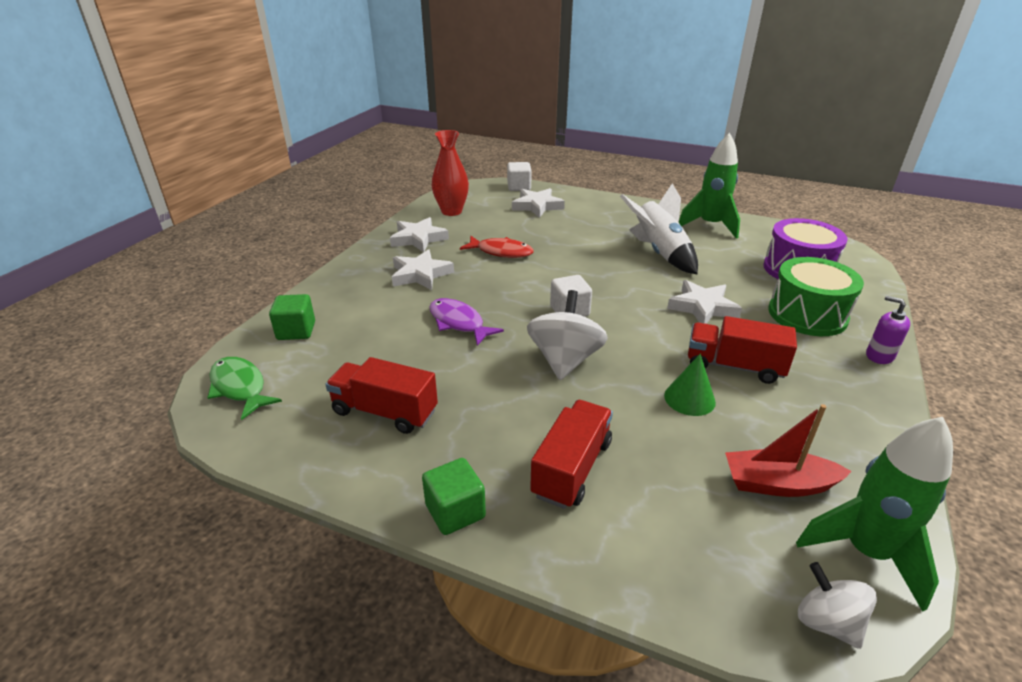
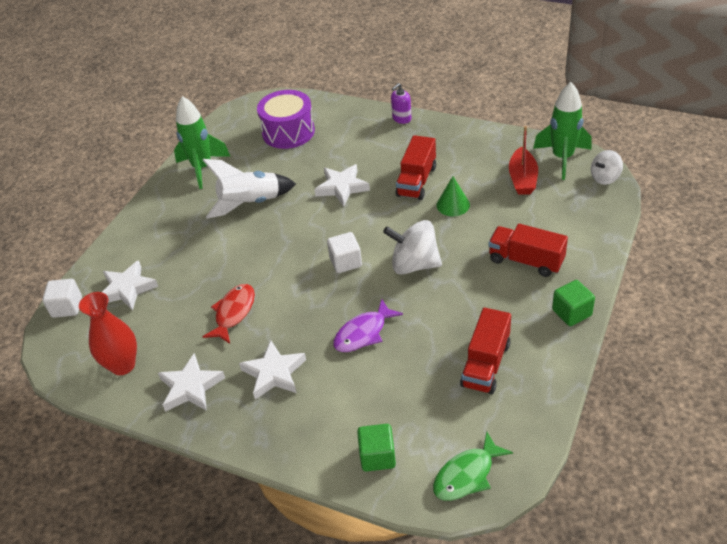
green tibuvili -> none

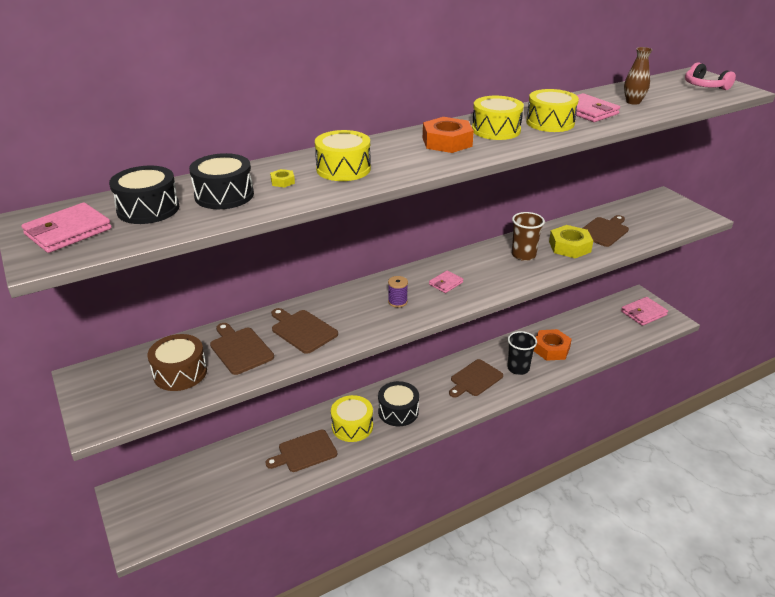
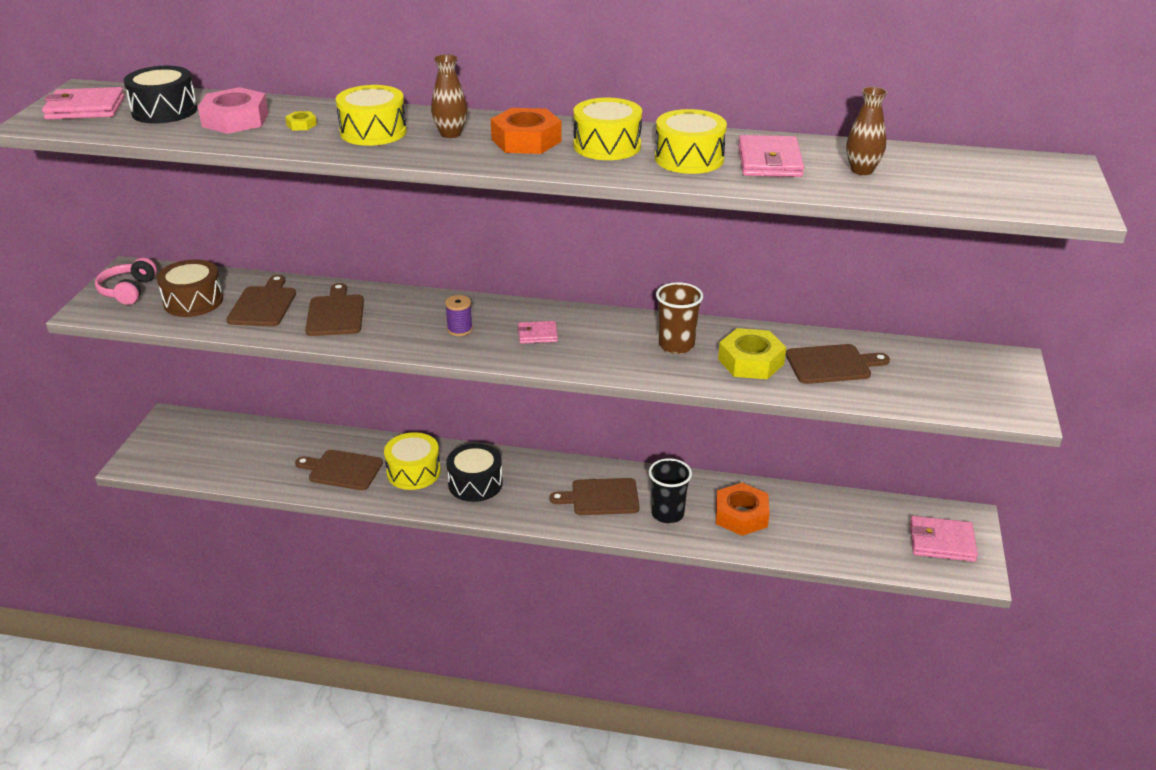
black tibuvili (2nd from left) -> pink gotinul
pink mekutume, move
none -> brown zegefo (1st from left)

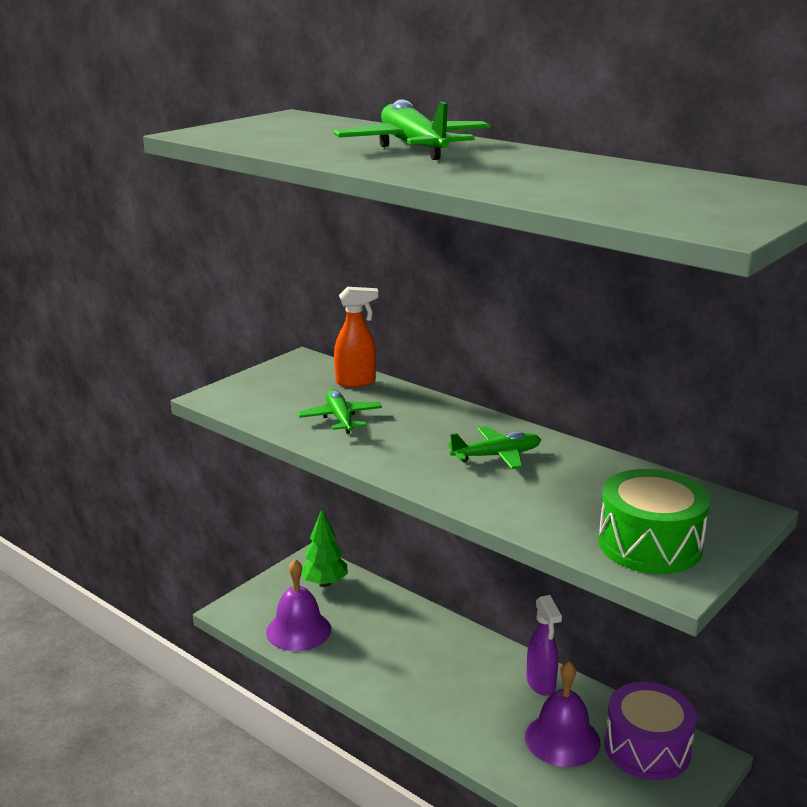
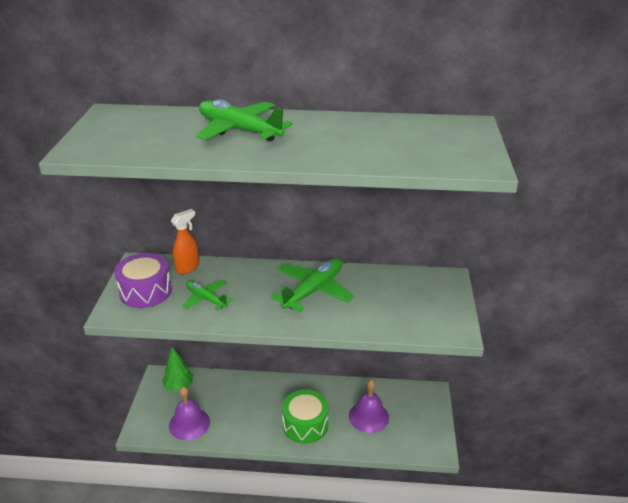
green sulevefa (3rd from left), x1.65
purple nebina -> none
green tibuvili, move
purple tibuvili, move

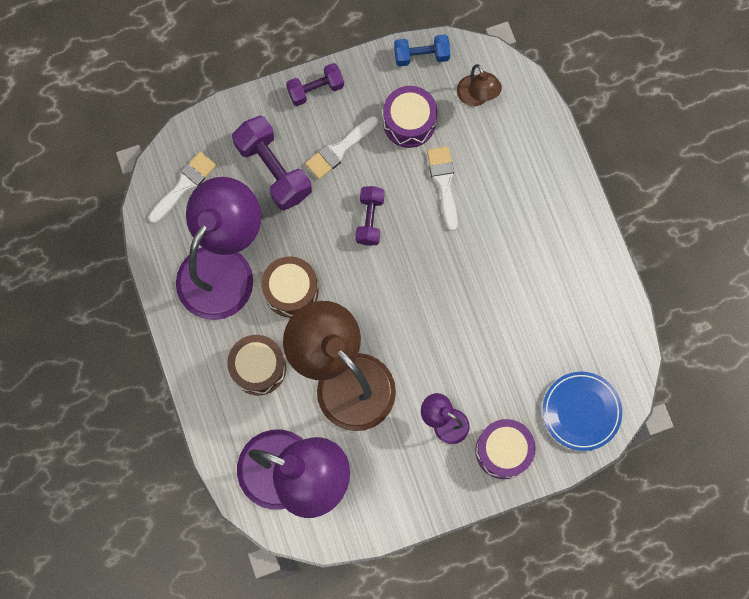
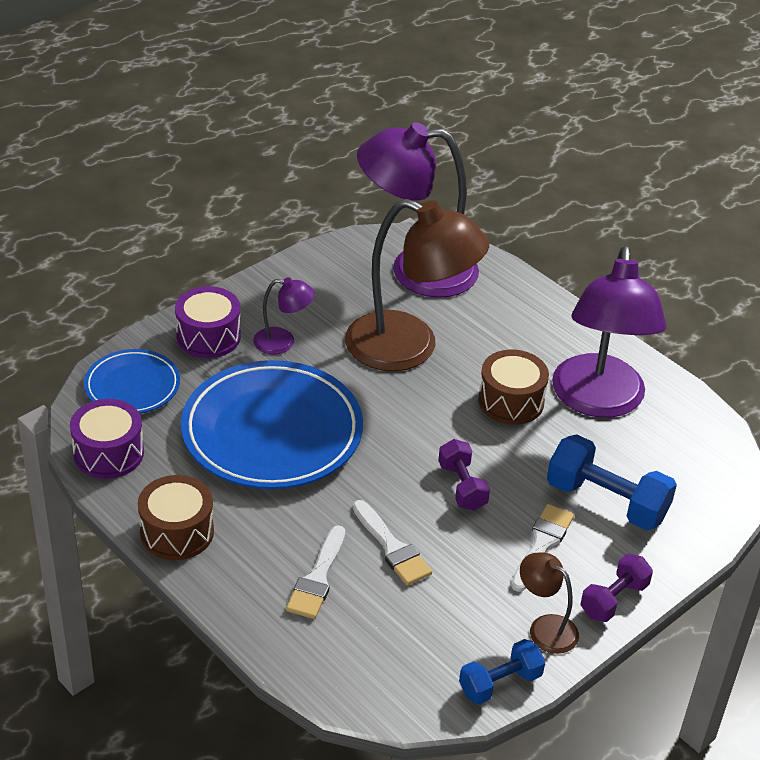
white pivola (1st from left), move
brown tibuvili (1st from left), move
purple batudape (1st from left) -> blue batudape (2nd from left)
purple tibuvili (1st from left), move
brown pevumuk (2nd from left), move
none -> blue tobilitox (2nd from left)

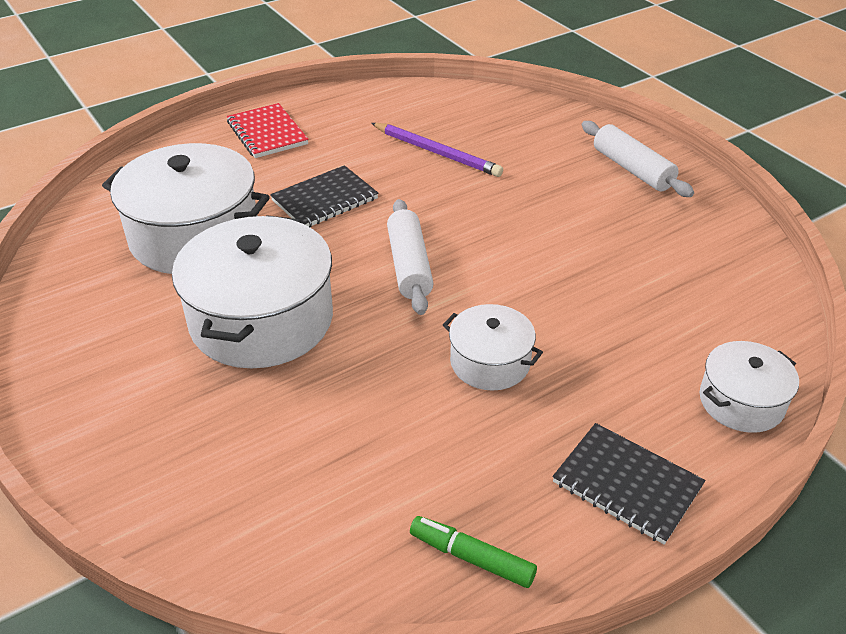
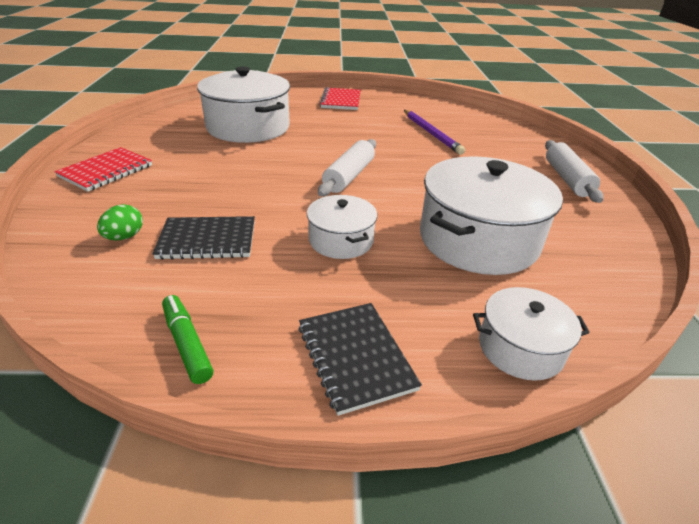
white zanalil (2nd from left in the first image) -> white zanalil (3rd from left), move
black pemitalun (1st from left), move
none -> red pemitalun (1st from left)
none -> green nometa

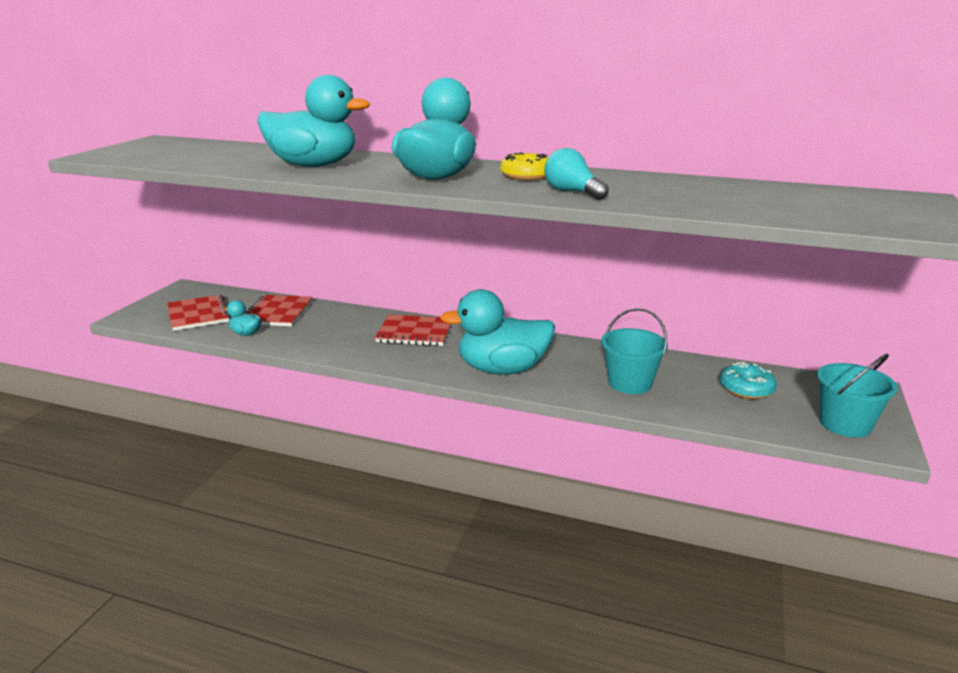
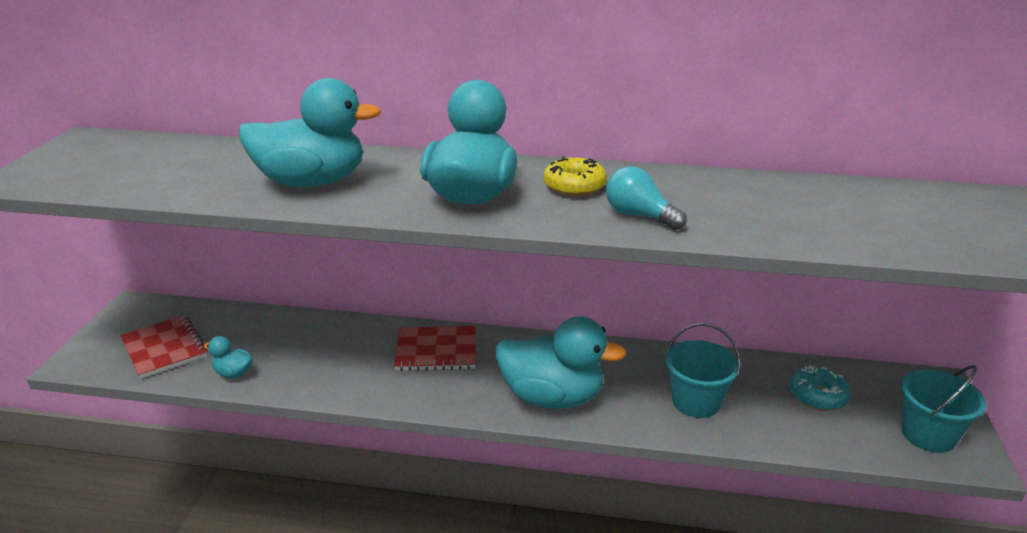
red pemitalun (2nd from left) -> none
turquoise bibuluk (4th from left), 150 degrees counterclockwise

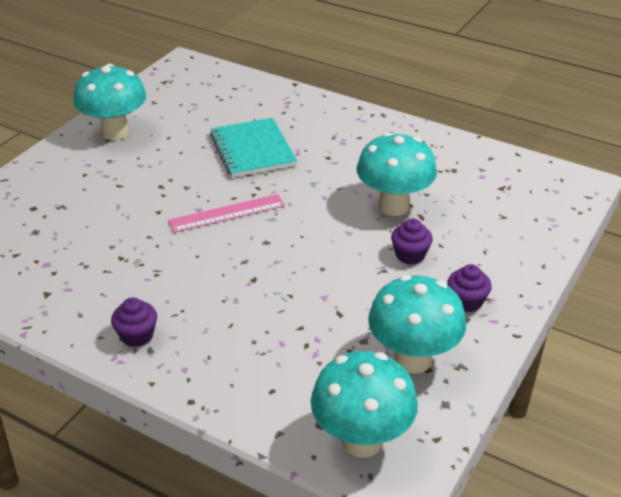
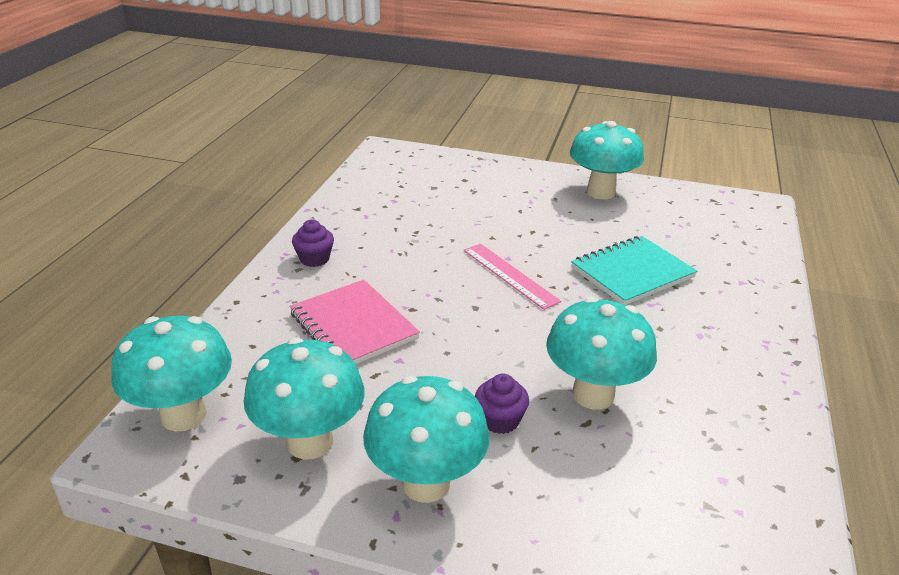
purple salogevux (3rd from left) -> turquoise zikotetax (3rd from left)
none -> pink pemitalun

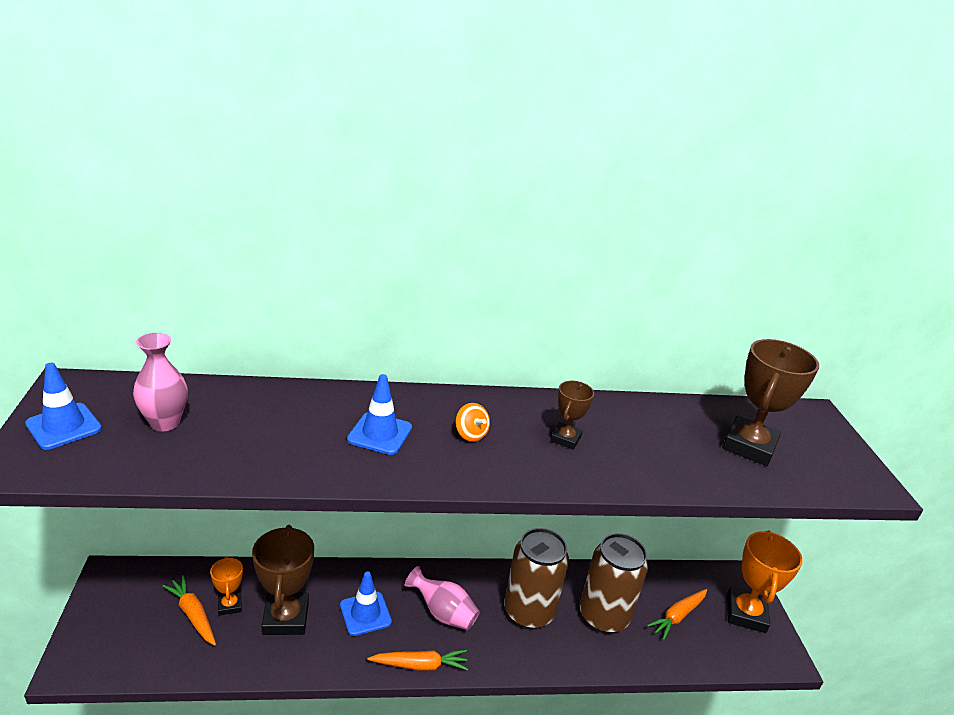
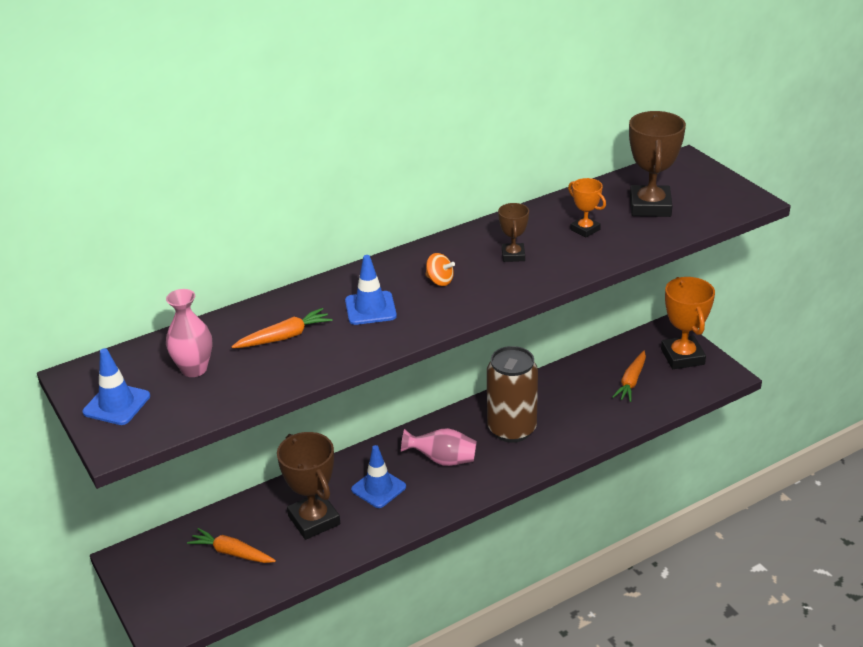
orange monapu (1st from left), move
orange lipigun (2nd from left), move
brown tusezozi (2nd from left) -> none

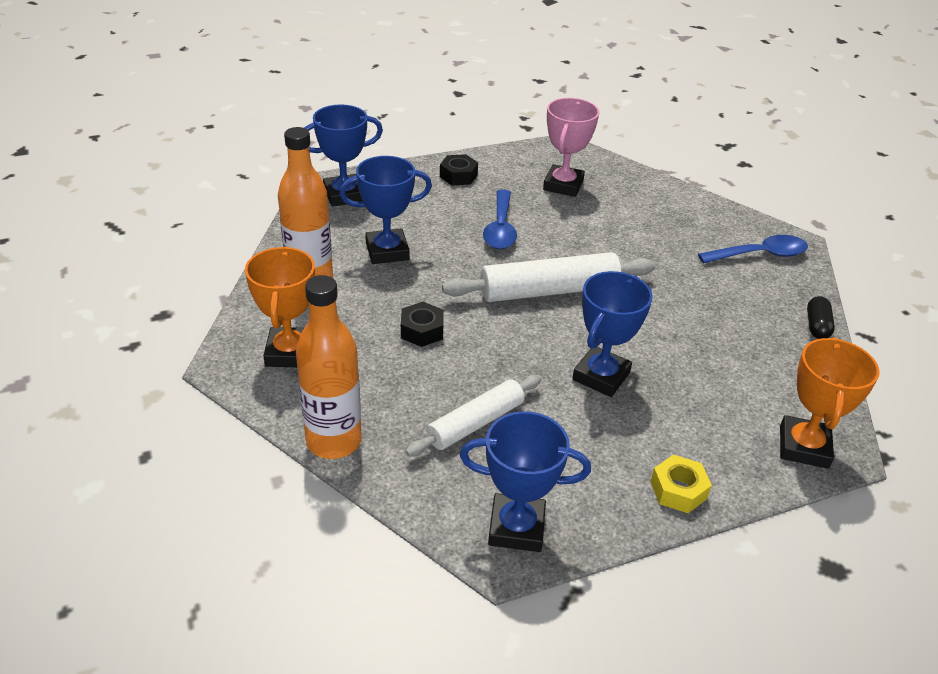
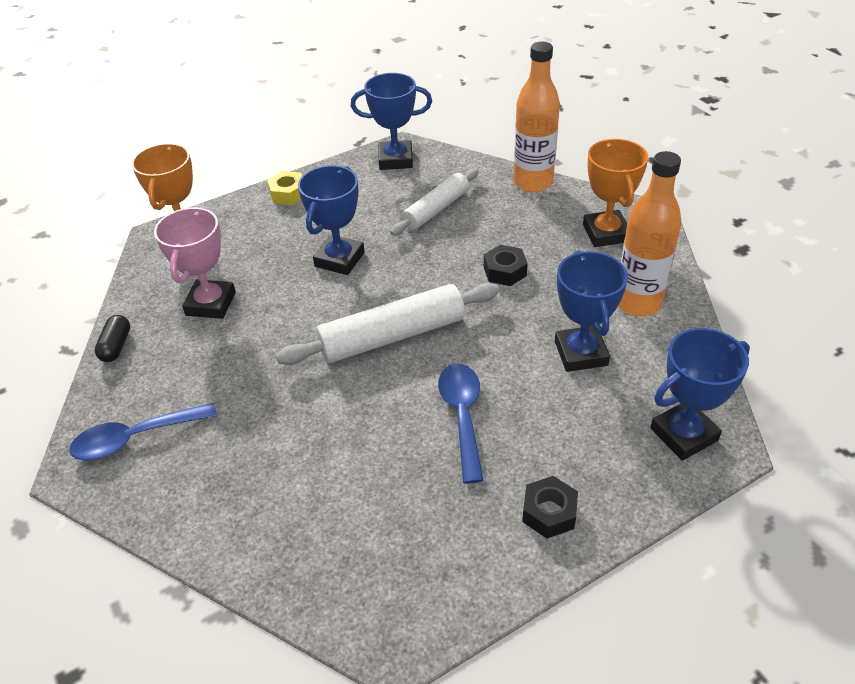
blue monapu (2nd from left in the first image) -> blue monapu (3rd from left), 75 degrees counterclockwise
pink monapu, move

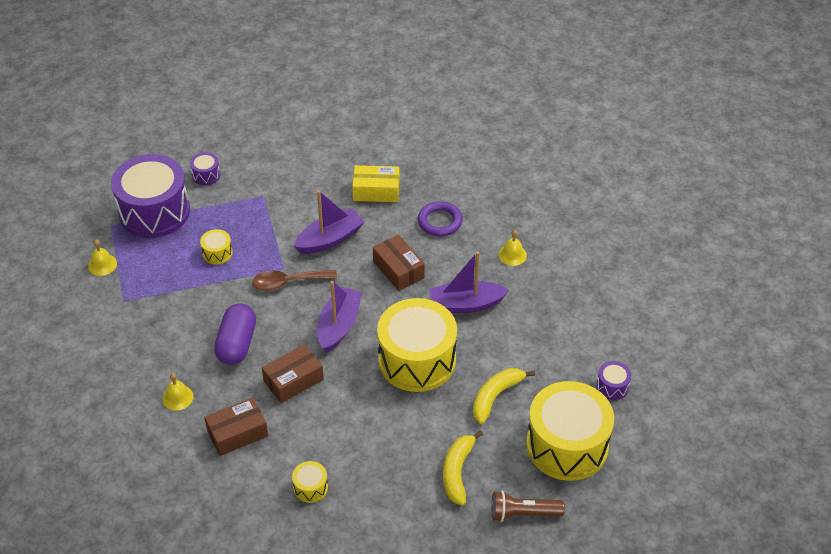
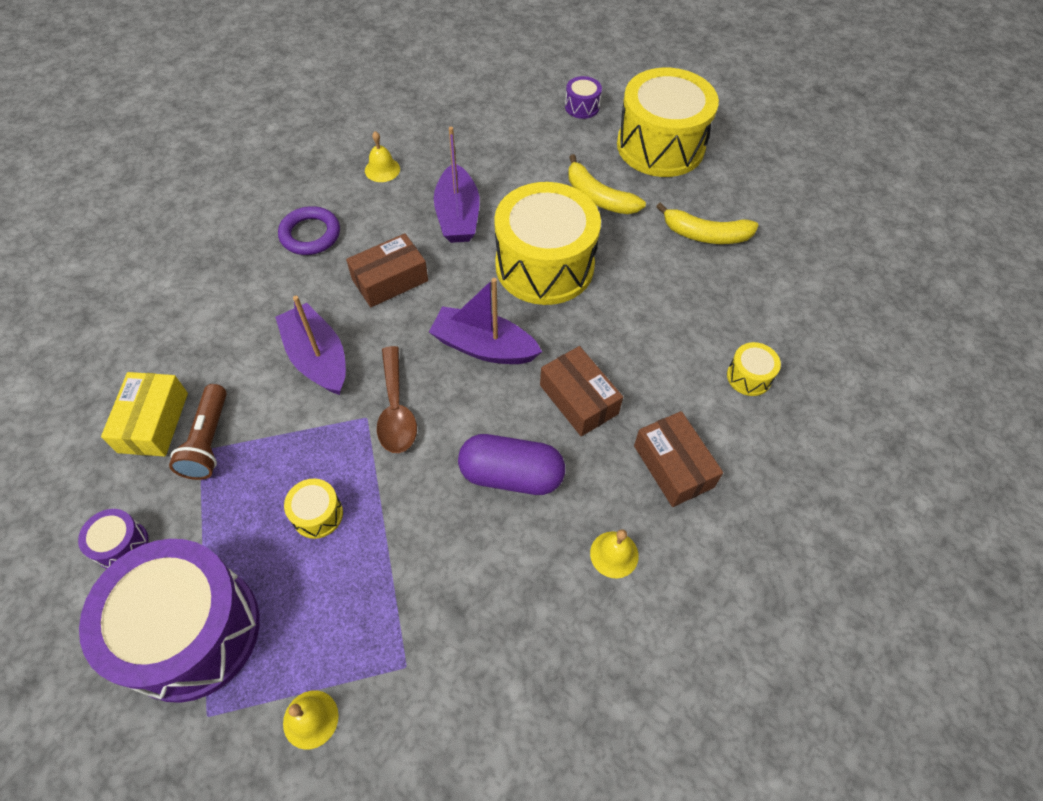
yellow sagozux, move
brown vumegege, move

